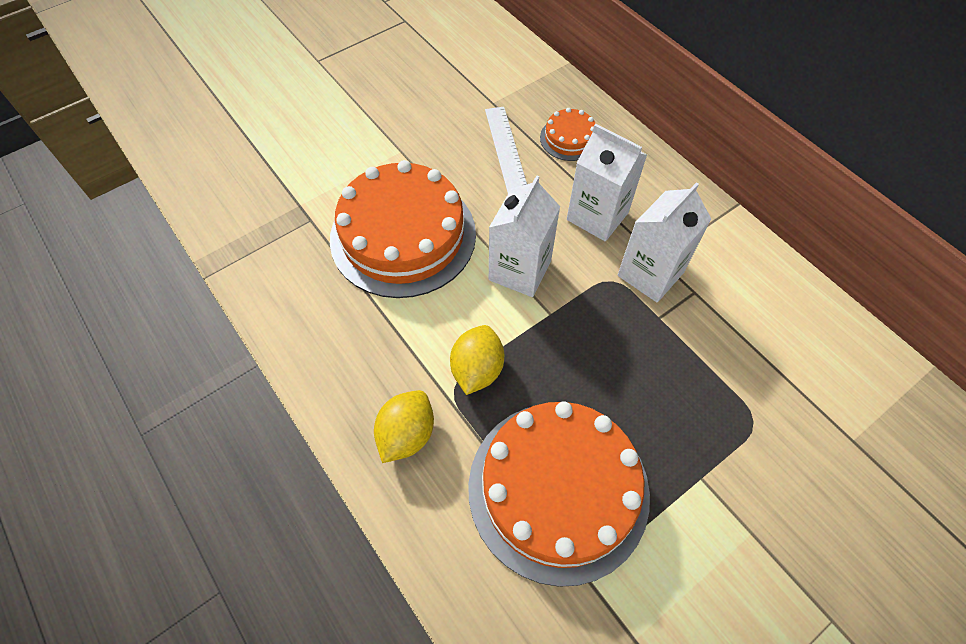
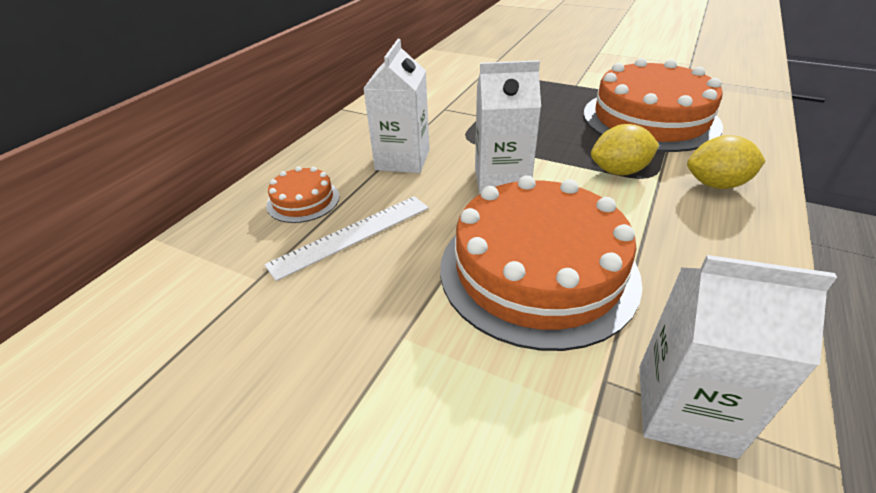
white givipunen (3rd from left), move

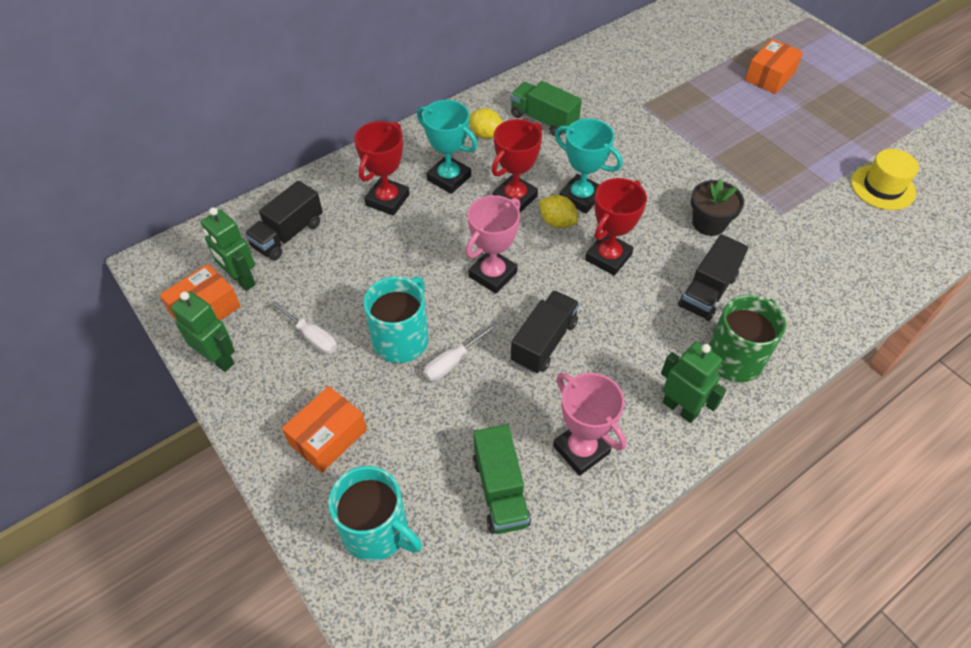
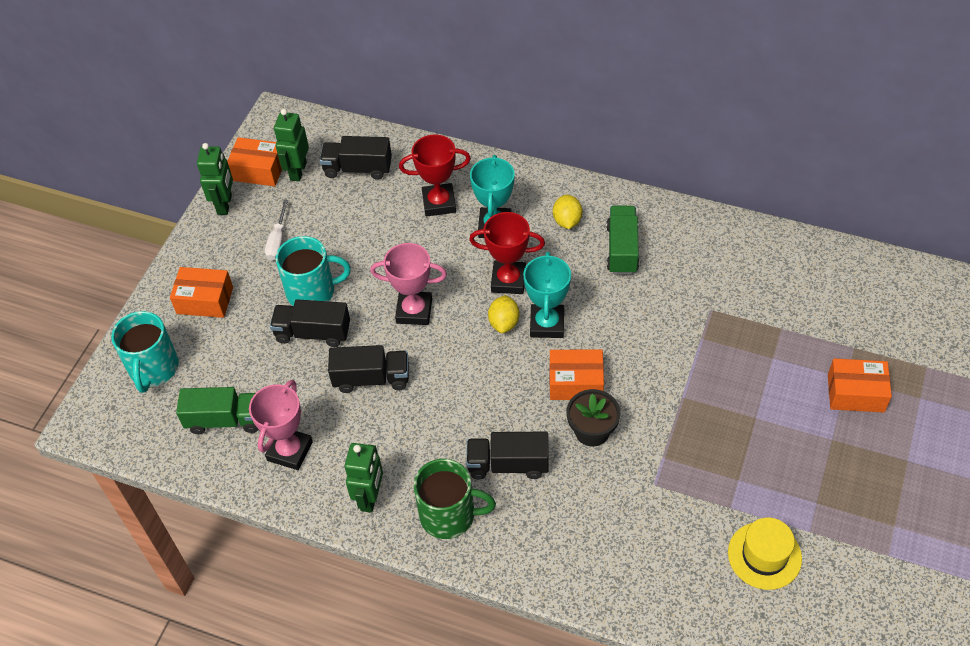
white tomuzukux (2nd from left) -> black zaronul (1st from left)
green zaronul (1st from left), 135 degrees counterclockwise
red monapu (3rd from left) -> none
none -> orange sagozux (3rd from left)

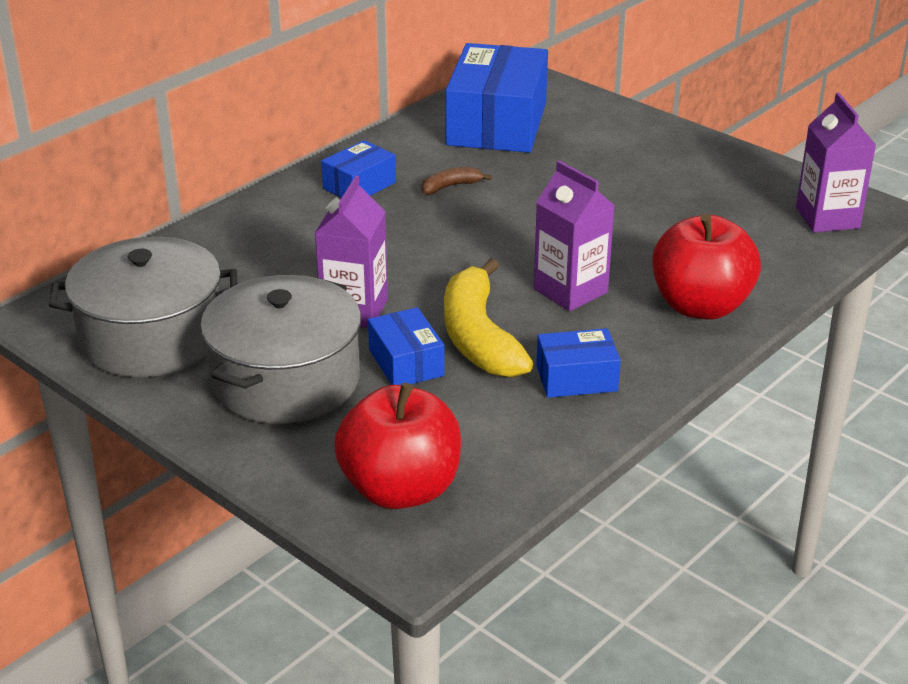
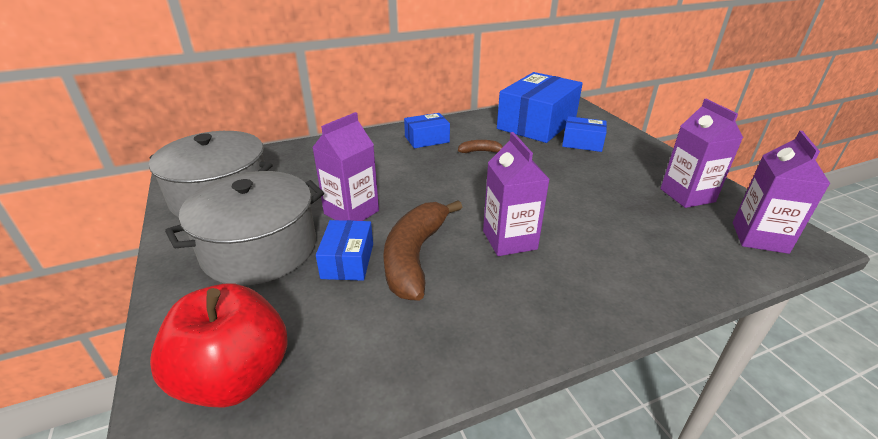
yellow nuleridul -> brown nuleridul (1st from left)
blue sagozux (4th from left), move
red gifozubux (2nd from left) -> none
none -> purple givipunen (3rd from left)

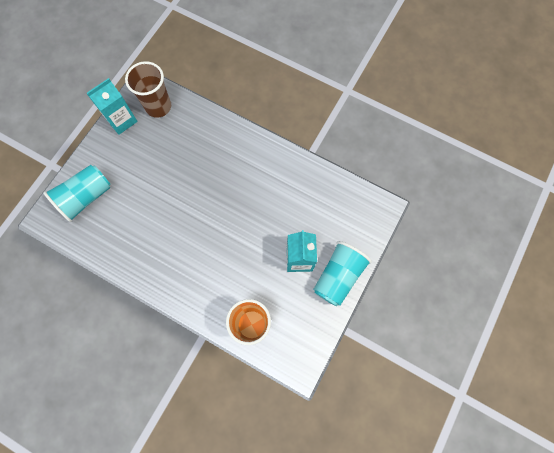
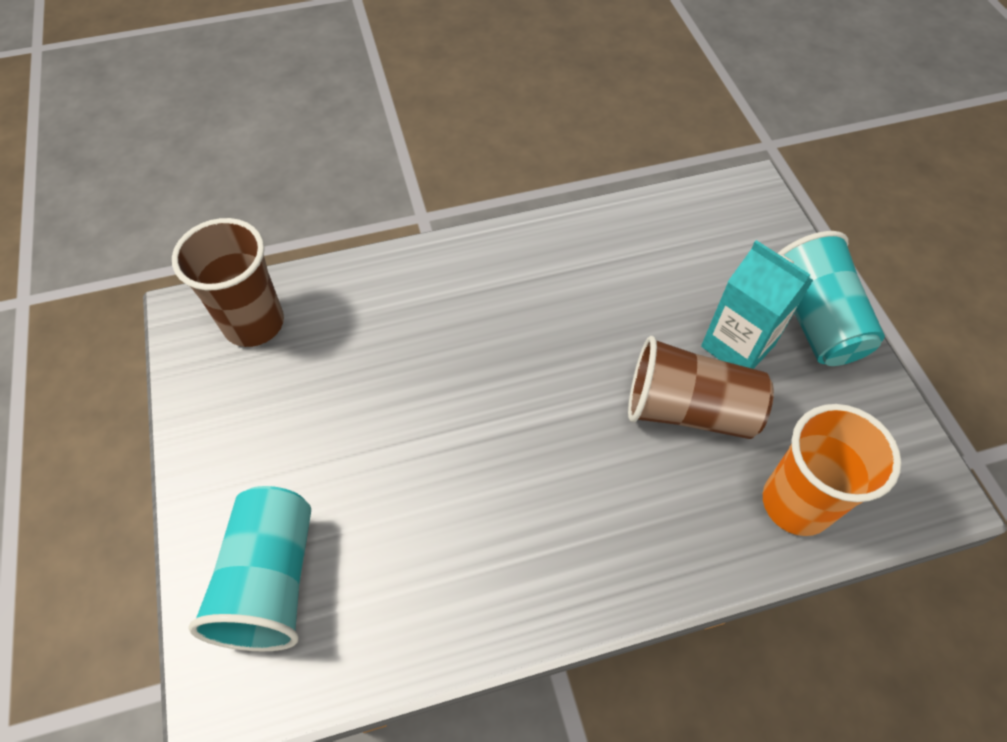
turquoise givipunen (1st from left) -> none
none -> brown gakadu (2nd from left)

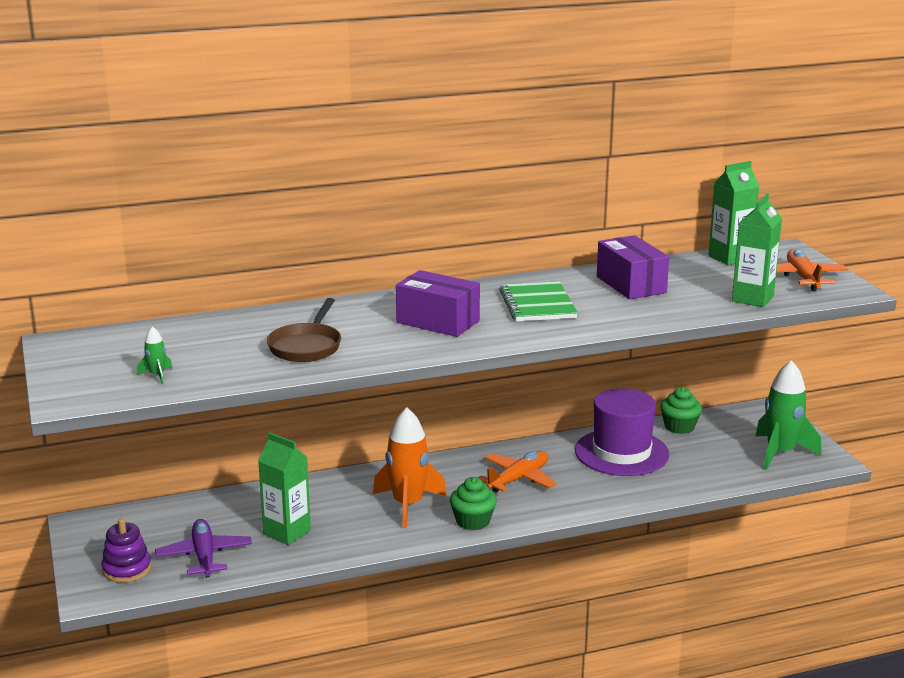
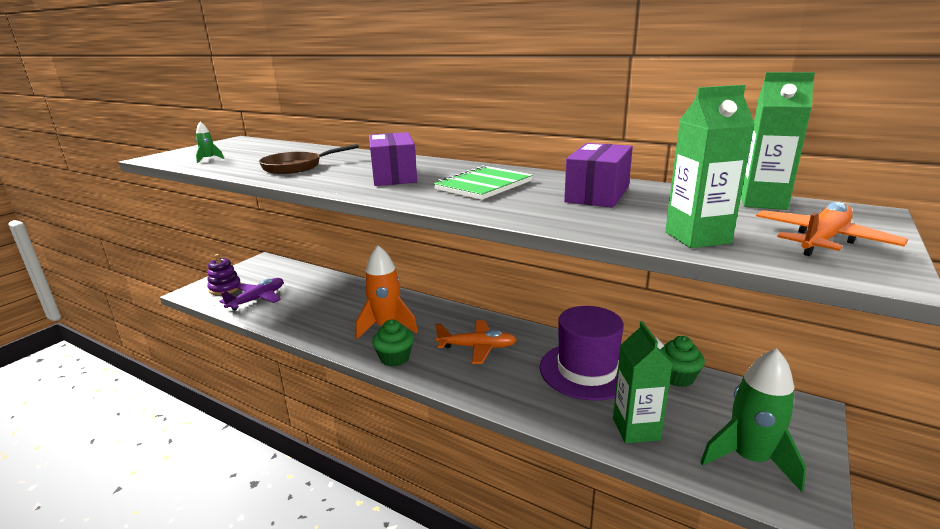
green givipunen (1st from left), move

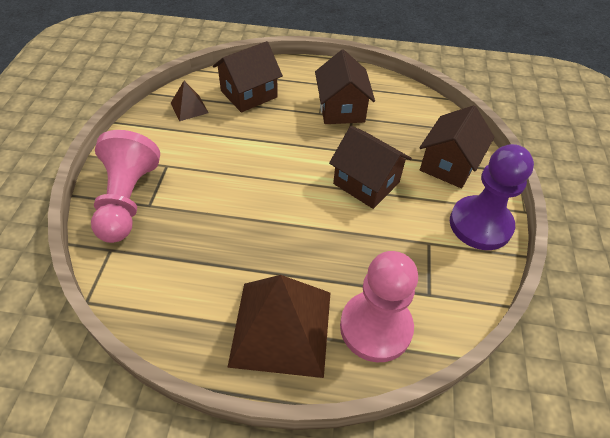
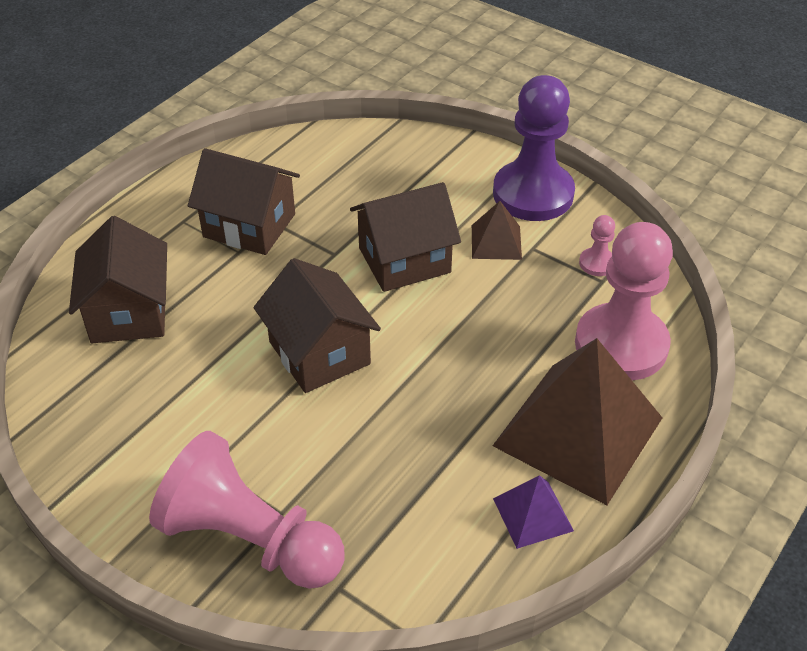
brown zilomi (1st from left), move
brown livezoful (4th from left in the first image) -> brown livezoful (3rd from left), move
none -> purple zilomi
none -> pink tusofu (2nd from left)

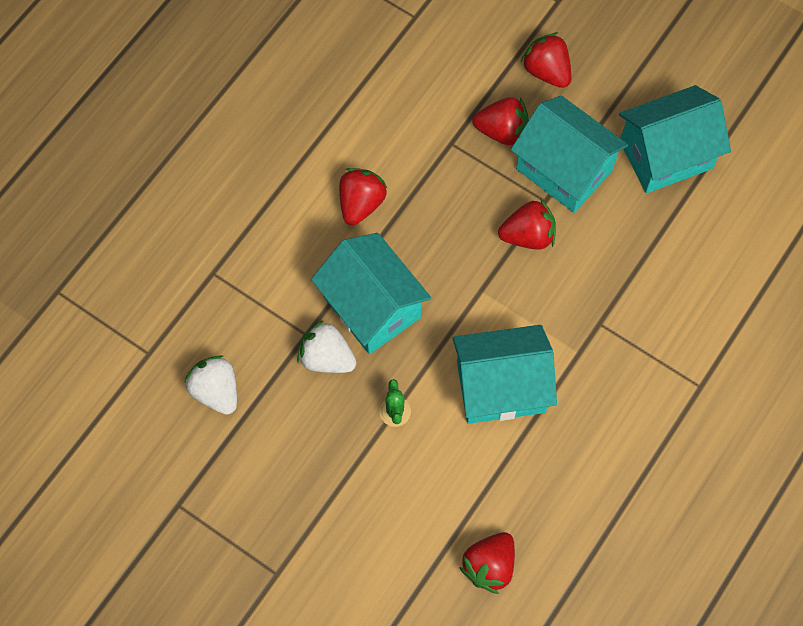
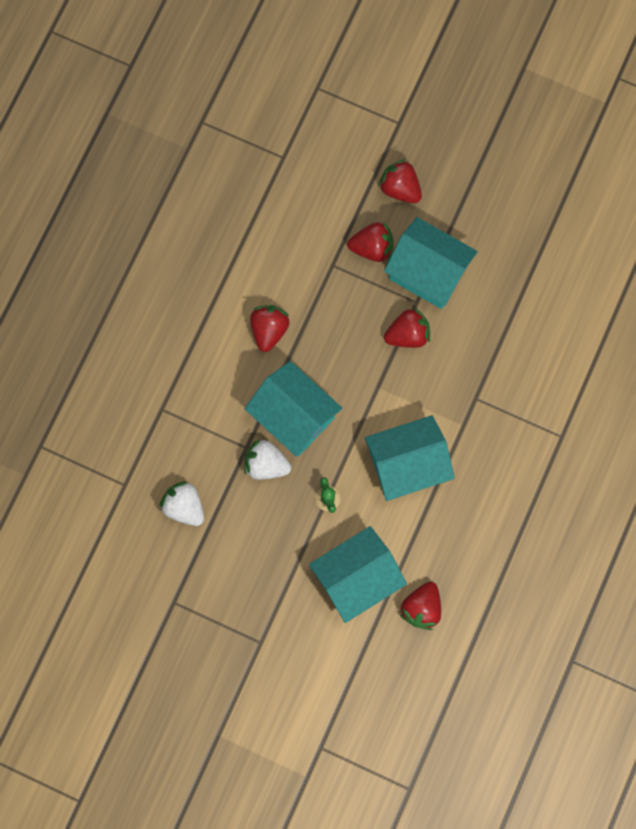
turquoise livezoful (4th from left in the first image) -> turquoise livezoful (2nd from left), move

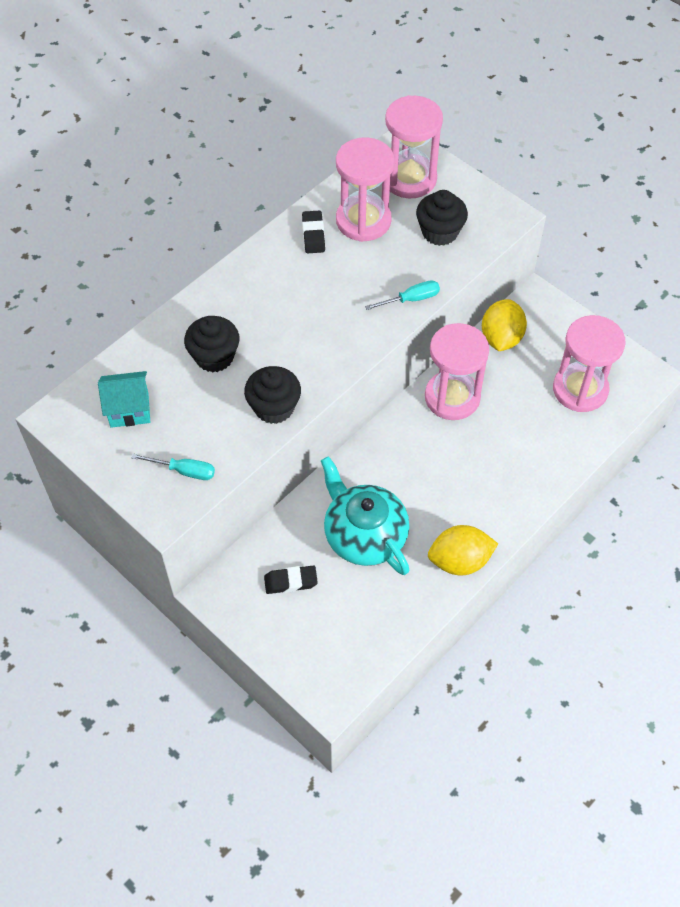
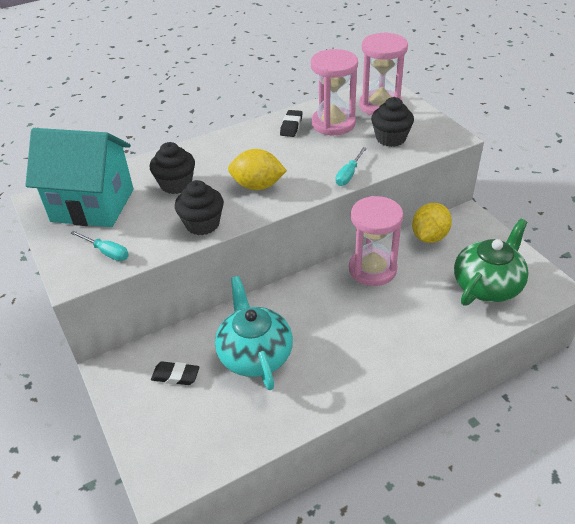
turquoise livezoful, x2.00
turquoise tomuzukux (2nd from left), 120 degrees clockwise
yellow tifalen (1st from left), move
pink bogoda (4th from left) -> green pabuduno

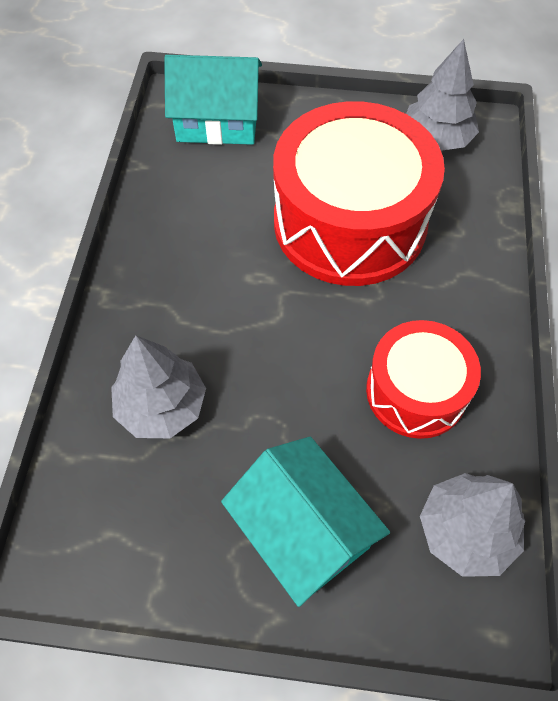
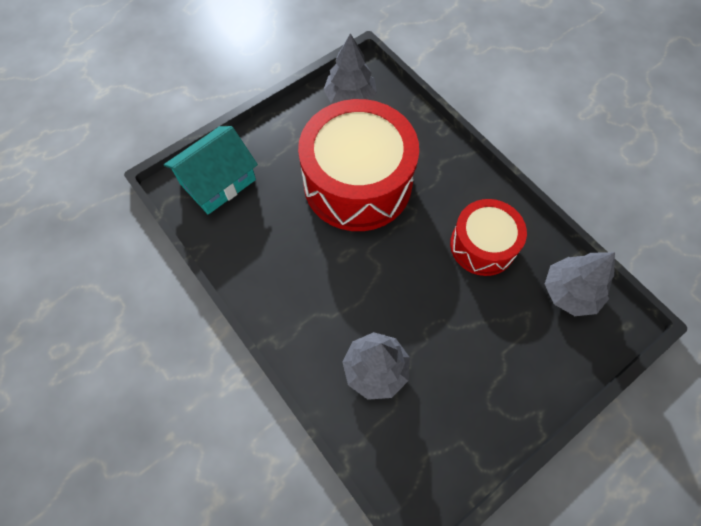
turquoise livezoful (2nd from left) -> none

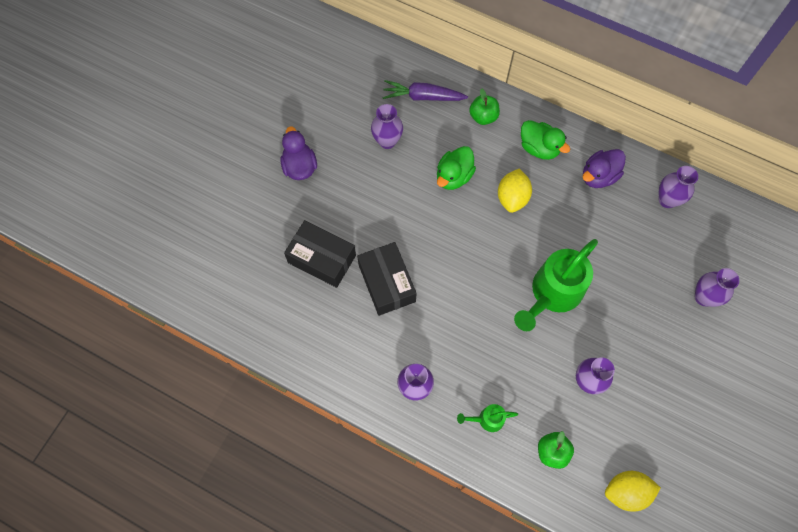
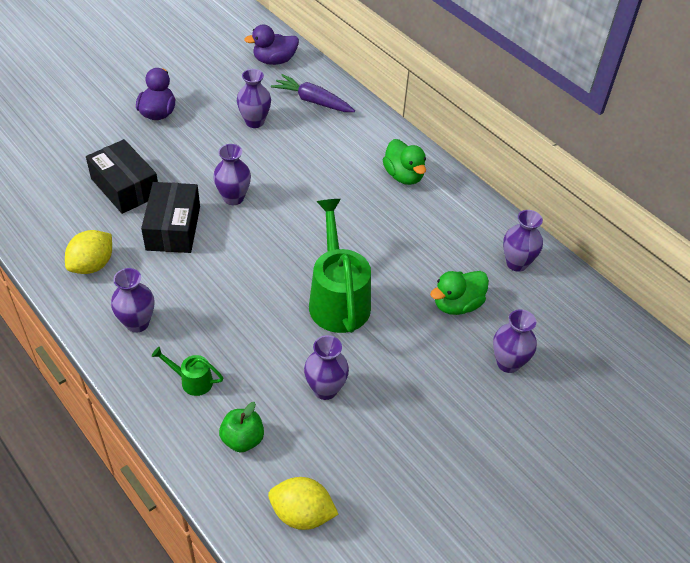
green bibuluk (1st from left in the first image) -> green bibuluk (2nd from left), move
green gifozubux (1st from left) -> none
yellow tifalen (1st from left), move
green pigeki (2nd from left), 105 degrees clockwise
purple bibuluk (2nd from left), move
none -> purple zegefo (2nd from left)

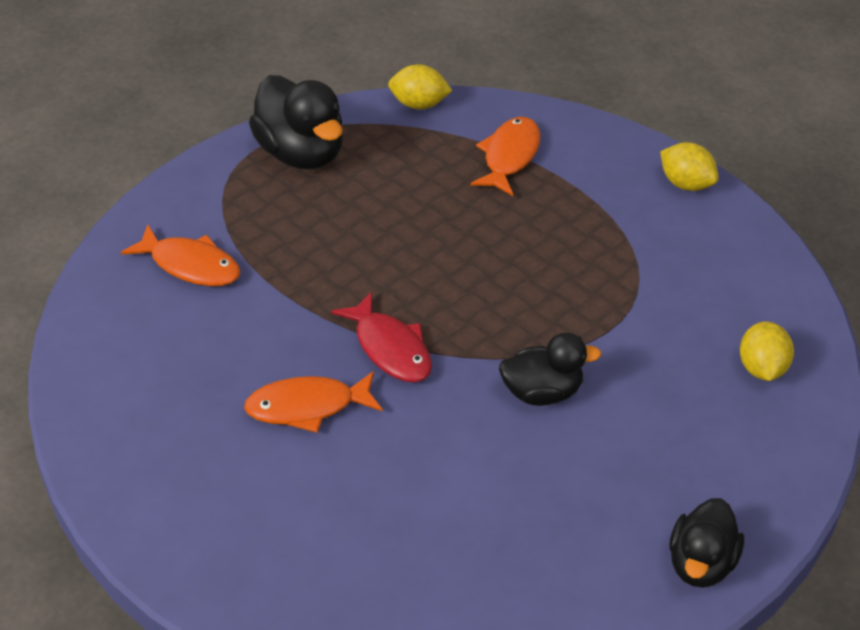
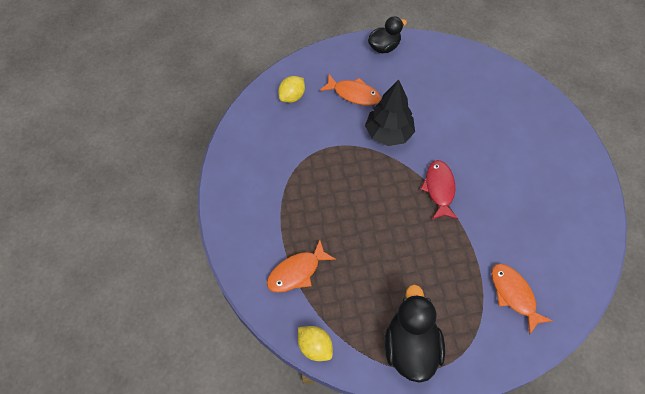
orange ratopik (2nd from left), move
black bibuluk (2nd from left) -> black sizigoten
yellow tifalen (2nd from left) -> none

